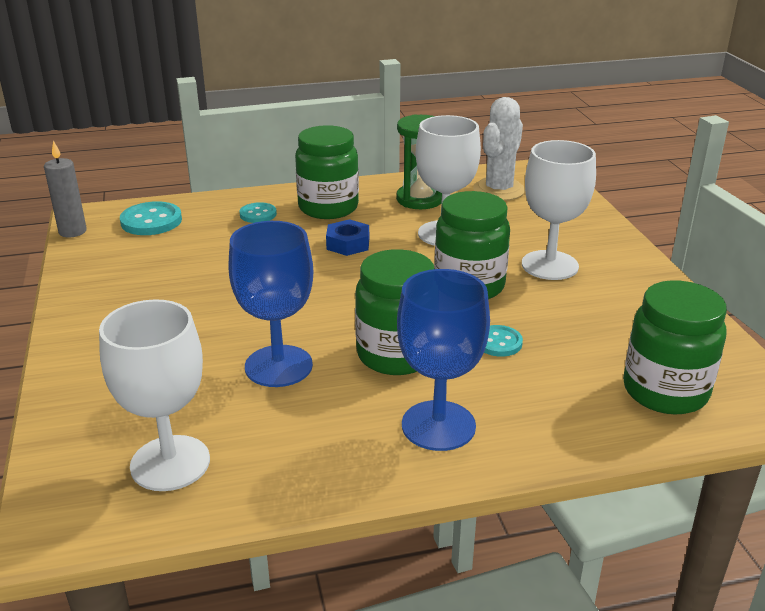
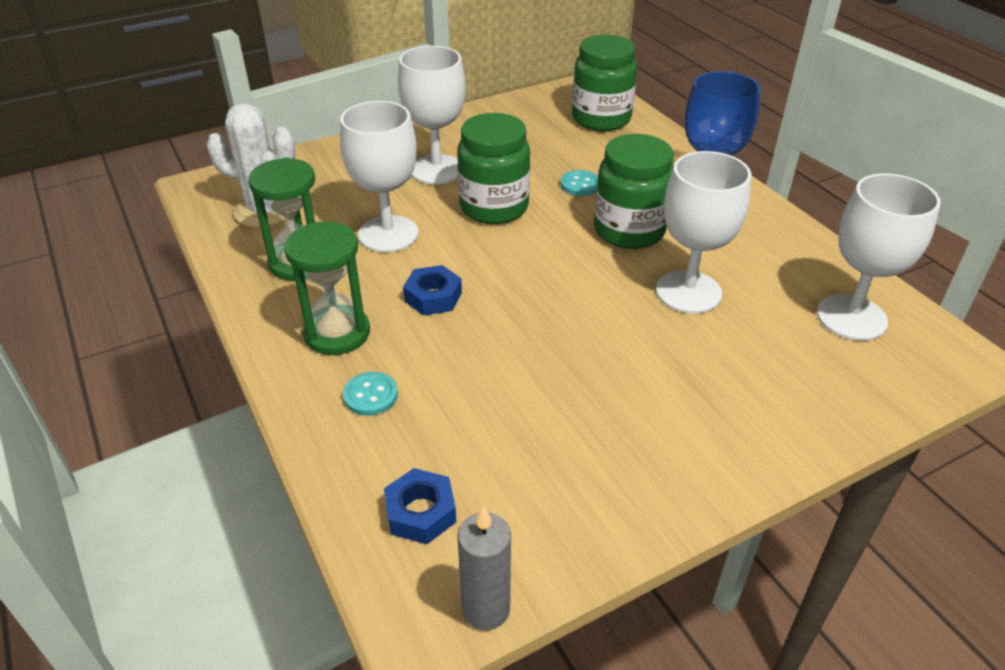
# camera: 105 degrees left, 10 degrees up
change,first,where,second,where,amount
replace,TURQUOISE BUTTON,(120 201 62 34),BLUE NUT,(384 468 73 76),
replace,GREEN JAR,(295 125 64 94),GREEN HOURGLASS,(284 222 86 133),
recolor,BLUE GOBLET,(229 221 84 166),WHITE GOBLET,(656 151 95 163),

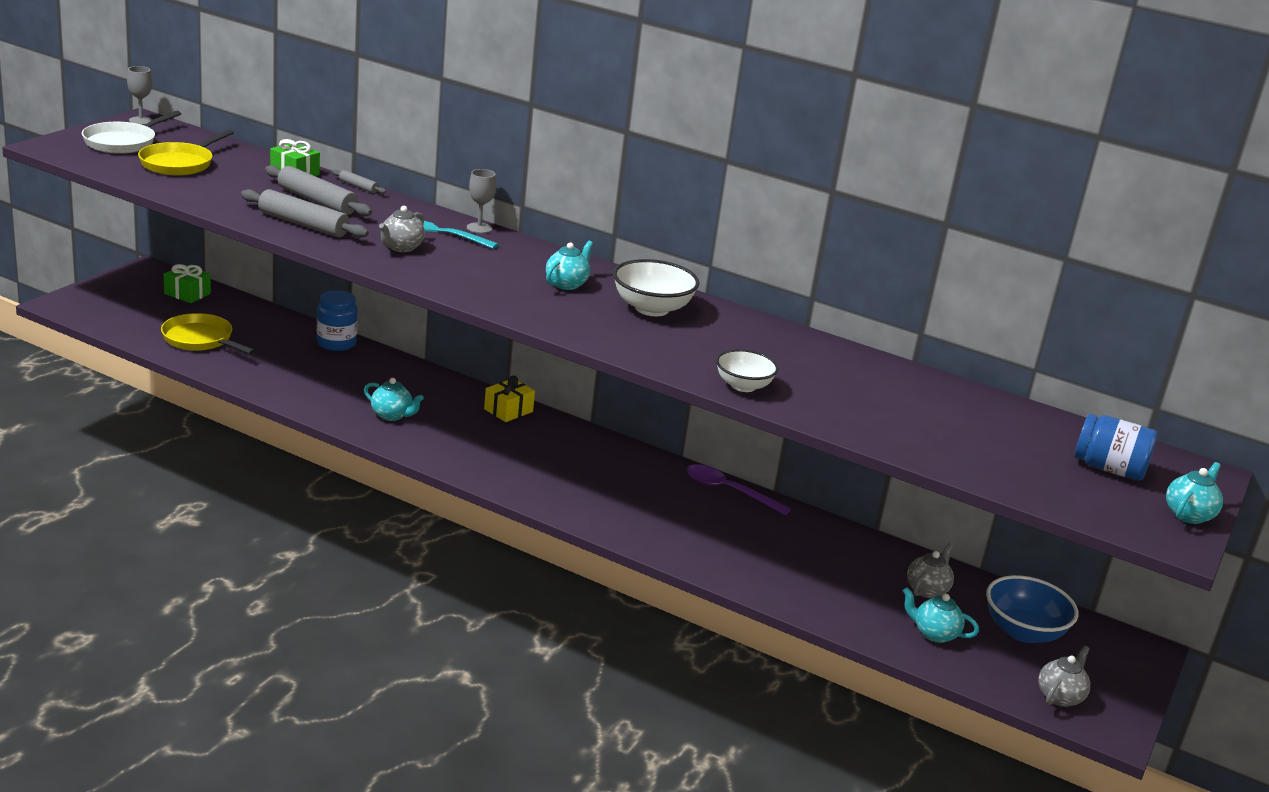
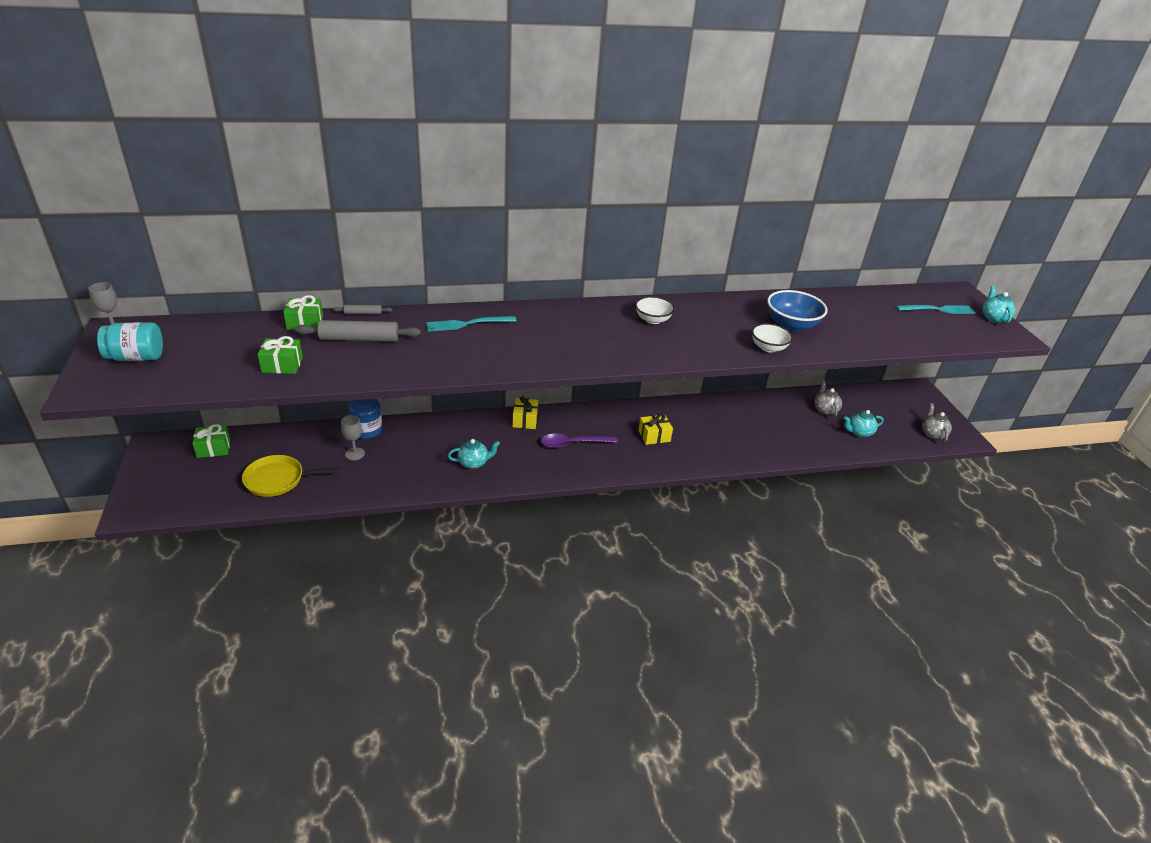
# camera: 40 degrees left, 10 degrees up
change,first,where,second,where,amount
delete,YELLOW PAN,(138 129 96 47),,,
delete,GREY ROLLING PIN,(241 189 128 49),,,
delete,GREY TEAPOT,(379 206 46 46),,,
delete,TURQUOISE TEAPOT,(546 241 47 49),,,
insert,,,GREEN GIFT,(257 336 46 38),
insert,,,YELLOW GIFT,(638 413 35 32),
move,GREY GOBLET,(467 169 29 65),,(341 415 24 45),
move,PURPLE SPOON,(686 464 105 51),,(541 434 77 14),
move,BLUE BOWL,(986 575 92 68),,(767 290 61 42),
replace,WHITE PAN,(82 111 99 43),TURQUOISE JAR,(97 322 66 39),
replace,BLUE JAR,(1074 414 84 67),TURQUOISE FORK,(896 305 80 9),
resize,WHITE BOWL,(613 259 86 57),,(635 296 40 28),x0.67

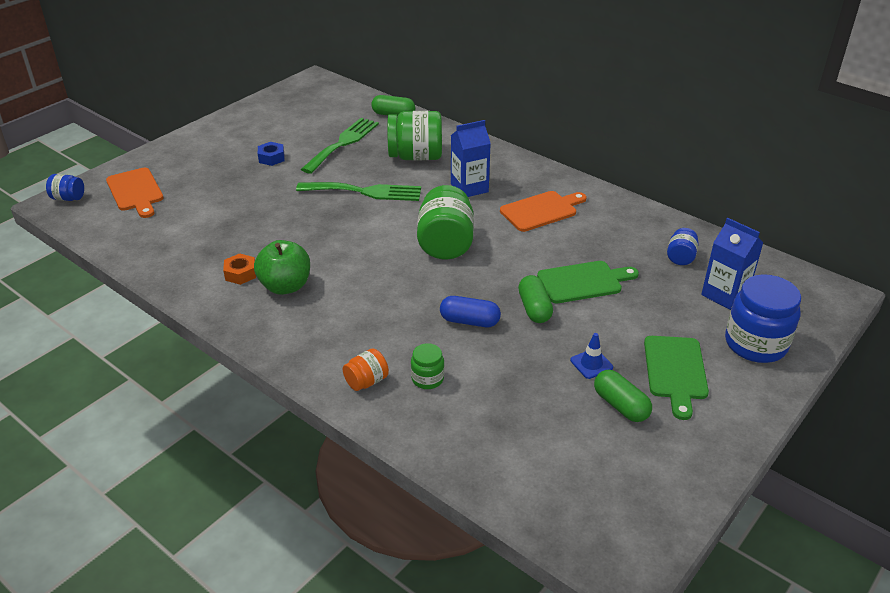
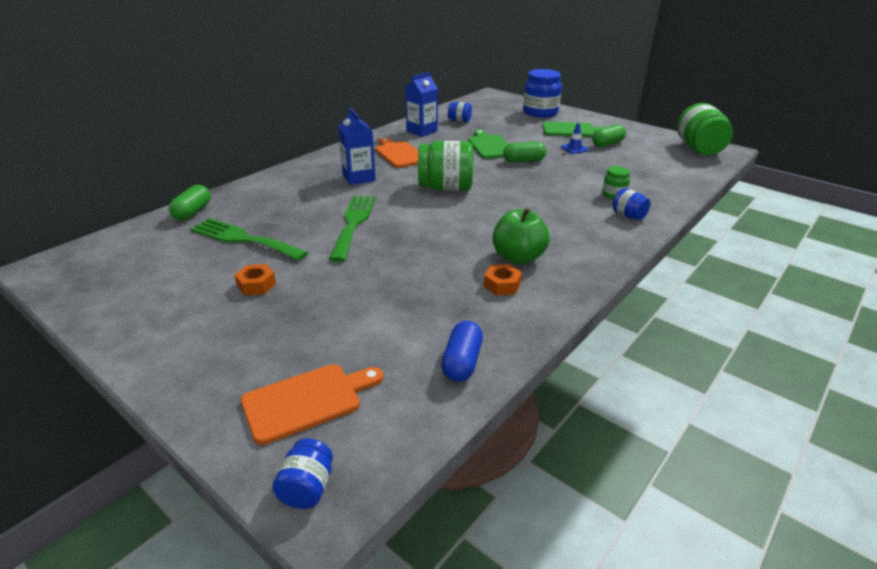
# camera: 90 degrees left, 5 degrees down
change,first,where,second,where,amount
move,GREEN JAR,(387 111 55 49),,(677 103 56 52),
move,BLUE CAPSULE,(440 296 61 31),,(441 321 42 61),
move,BLUE CARTON,(701 218 62 92),,(405 72 33 65),
recolor,BLUE NUT,(258 142 27 24),ORANGE NUT,(234 264 42 32),
recolor,ORANGE JAR,(343 348 46 43),BLUE JAR,(612 188 39 32),

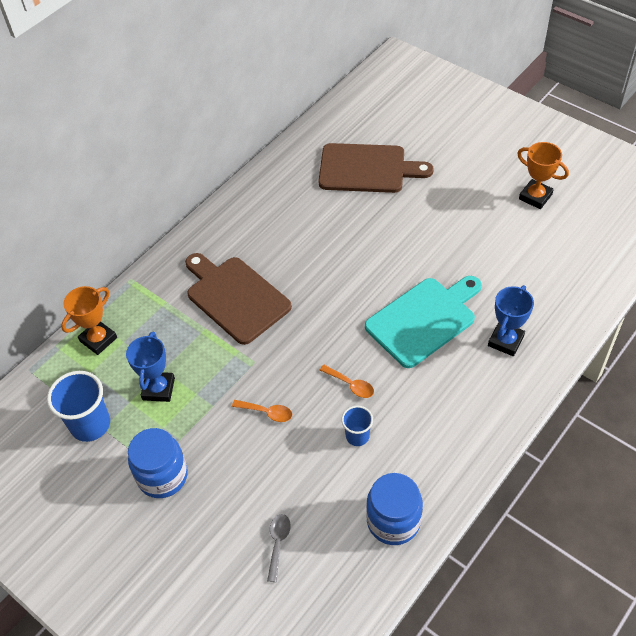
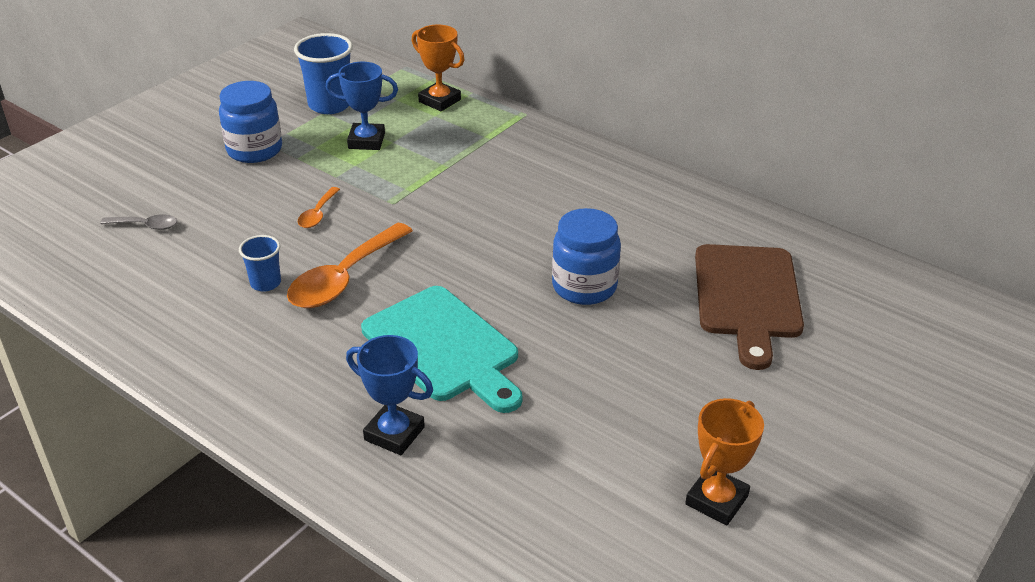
# camera: 85 degrees right, 15 degrees down
change,first,where,second,where,amount
delete,BROWN CUTTING BOARD,(185 253 107 92),,,
move,BLUE JAR,(366 473 57 72),,(552 208 69 97),
resize,ORANGE SPOON,(320 365 54 33),,(287 223 126 85),x2.03

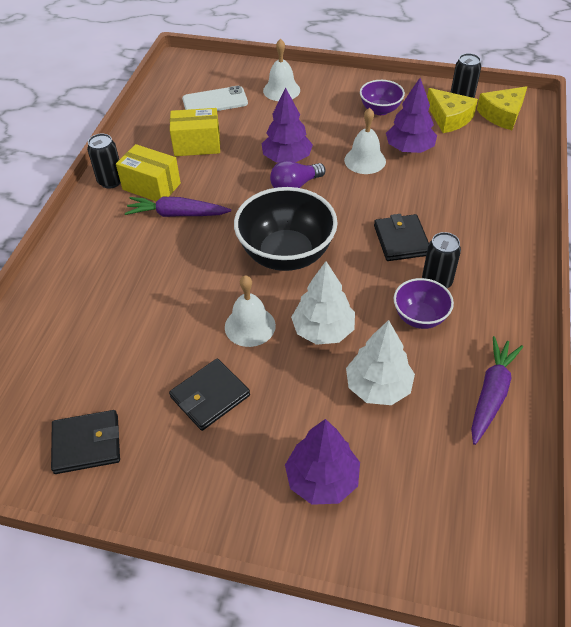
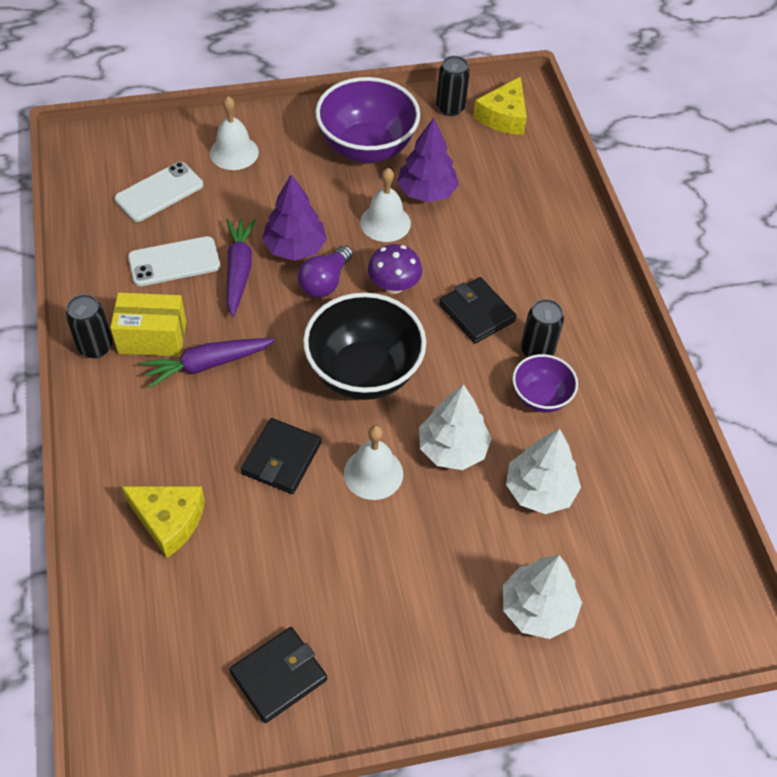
# camera: 30 degrees left, 5 degrees up
change,first,where,second,where,amount
insert,,,PURPLE MUSHROOM,(368 244 54 50),
move,BLACK WALLET,(169 359 81 72),,(241 418 80 76),
move,YELLOW CHEESE,(427 88 51 45),,(121 486 84 72),
move,PURPLE CARROT,(471 336 52 109),,(226 219 30 98),
replace,YELLOW BOX,(170 108 50 48),WHITE PHONE,(128 236 92 50),
recolor,PURPLE TREE,(285 419 75 86),WHITE TREE,(503 555 79 84),
resize,PURPLE BOWL,(360 80 45 35),,(315 77 105 86),x1.85

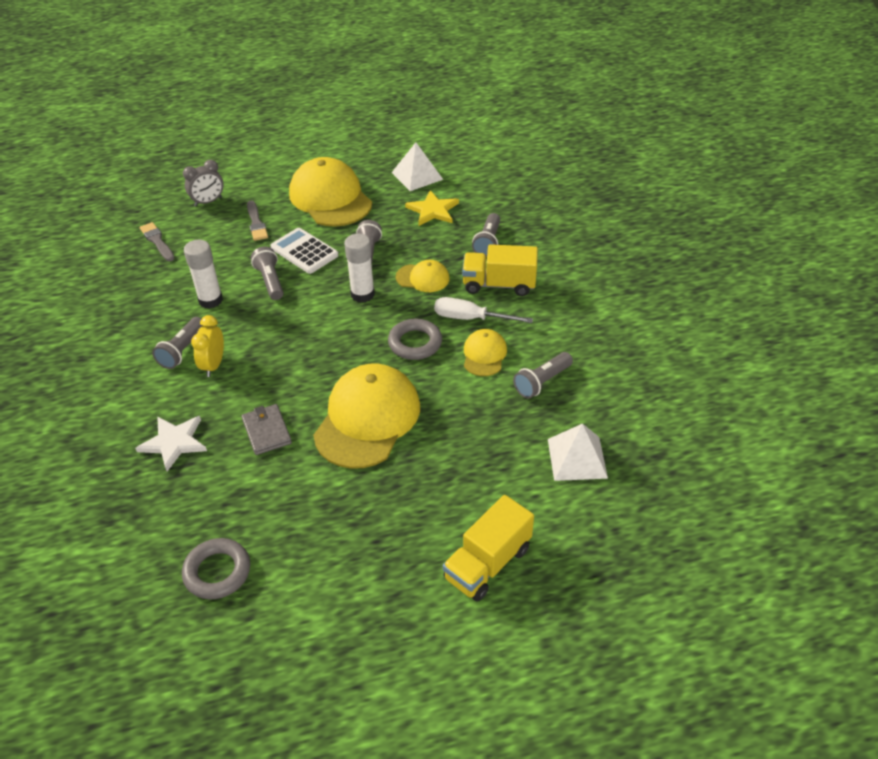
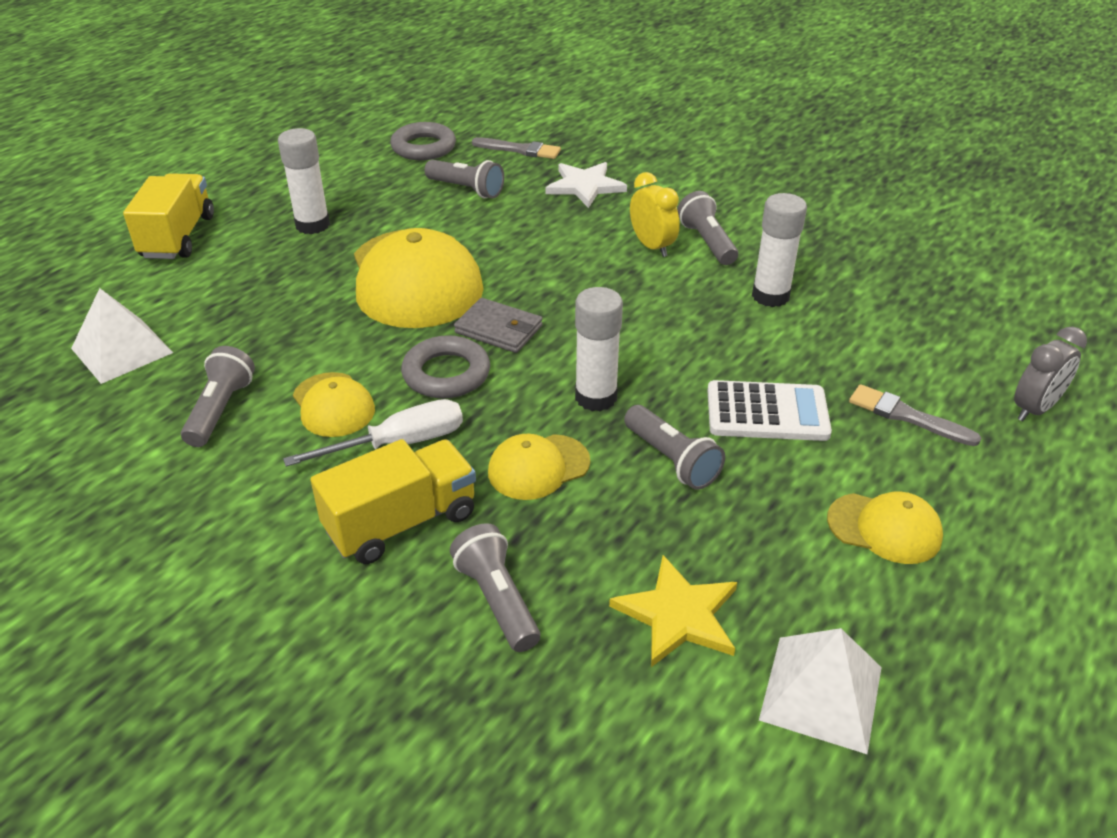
# camera: 140 degrees right, 5 degrees down
change,first,where,second,where,amount
insert,,,WHITE GLUE STICK,(278 128 52 106),
move,GREY BRUSH,(140 222 35 39),,(472 137 89 22),
move,GREY WALLET,(242 404 50 51),,(454 298 88 55),
move,GREY FLASHLIGHT,(251 246 33 54),,(424 160 80 39),
rotate,GREY CLOCK,(183 160 41 46),,(1014 327 73 94),150 degrees counterclockwise
resize,YELLOW CAP,(289 157 83 70),,(827 491 116 73),x0.50

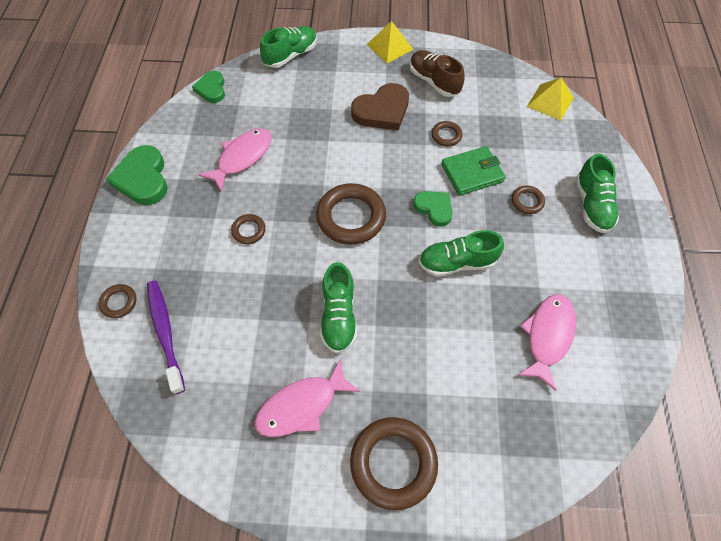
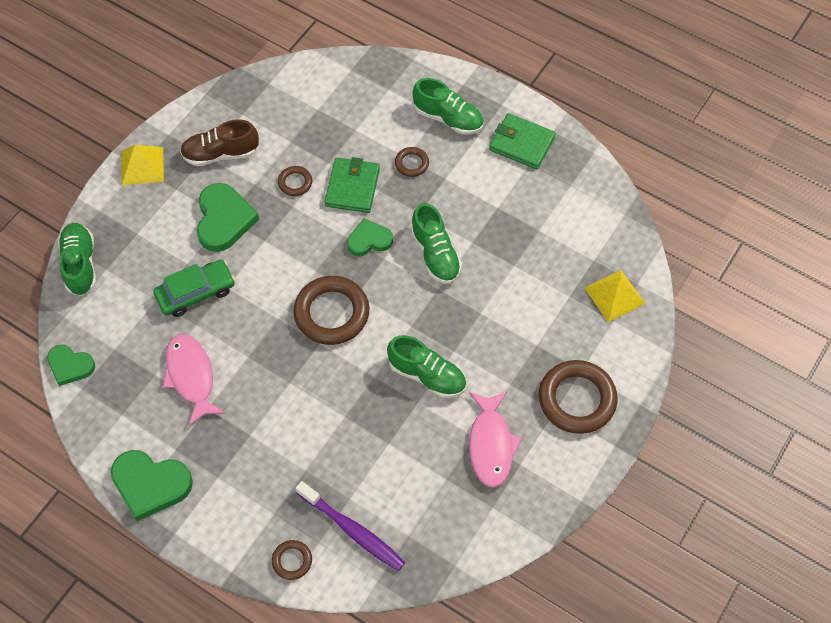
# camera: 60 degrees left, 0 degrees up
change,first,where,second,where,amount
delete,BROWN RING,(231 214 35 30),,,
delete,PINK FISH,(518 294 58 97),,,
insert,,,GREEN CAR,(153 260 82 57),
insert,,,GREEN WALLET,(489 113 67 56),
move,YELLOW PYRAMID,(527 77 47 44),,(585 270 60 52),
recolor,BROWN HEART,(351 83 58 48),GREEN HEART,(197 183 62 69),
rotate,PURPLE TOOTHBRUSH,(147 281 38 113),,(296 481 109 90),150 degrees counterclockwise
rotate,GREEN SHOE,(419 230 85 47),,(411 203 51 81),45 degrees counterclockwise

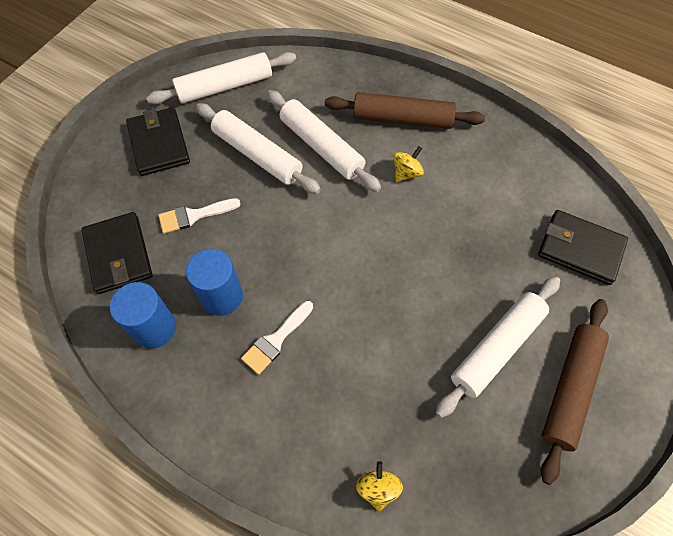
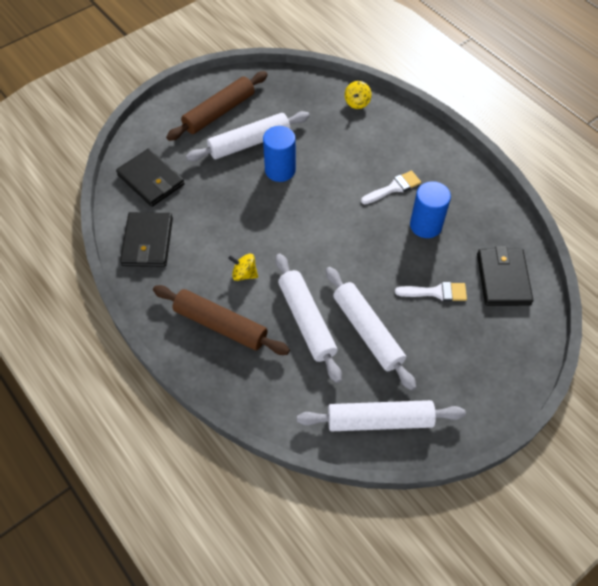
# camera: 160 degrees left, 5 degrees down
change,first,where,second,where,amount
move,BLUE CYLINDER,(110 282 66 67),,(263 126 33 56),
move,BLACK WALLET,(126 107 64 69),,(120 212 53 55),
rotate,YELLOW SPINNING TOP,(393 146 31 36),,(228 254 30 27),45 degrees clockwise

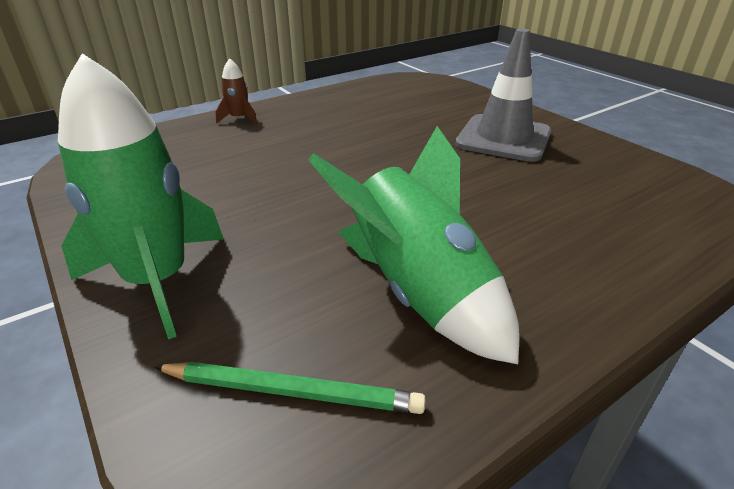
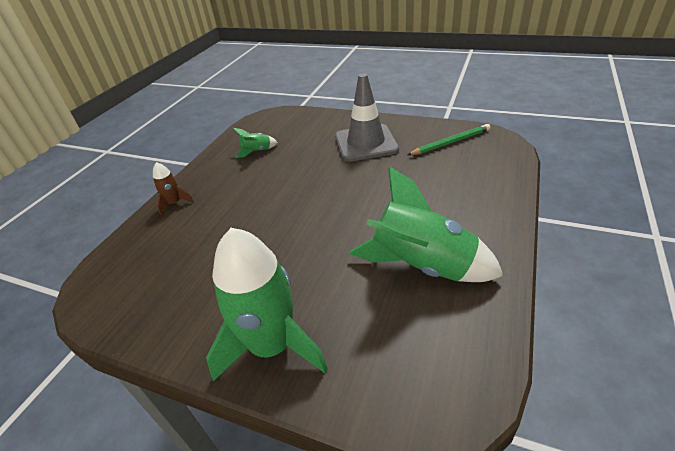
# camera: 30 degrees left, 5 degrees up
change,first,where,second,where,amount
insert,,,GREEN ROCKET,(233 128 45 30),
move,GREEN PENCIL,(154 362 272 52),,(407 124 83 31),

